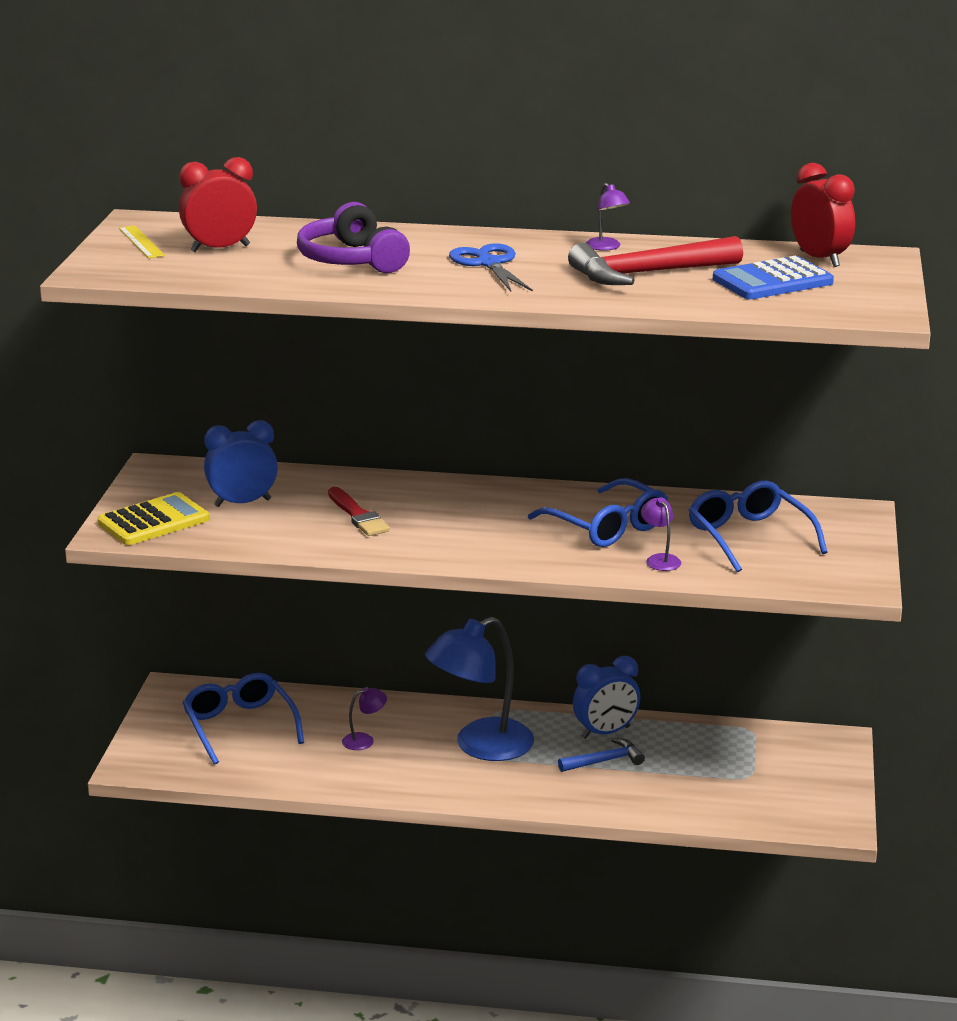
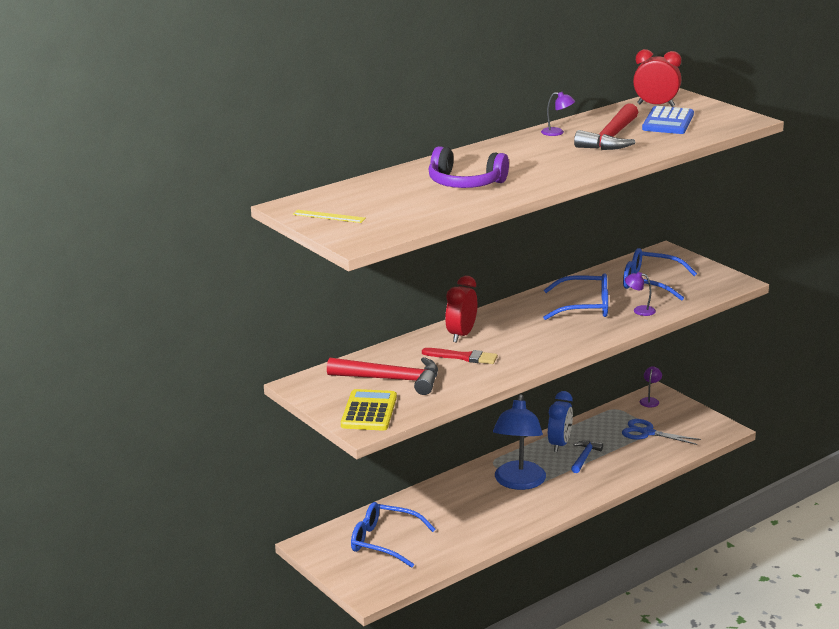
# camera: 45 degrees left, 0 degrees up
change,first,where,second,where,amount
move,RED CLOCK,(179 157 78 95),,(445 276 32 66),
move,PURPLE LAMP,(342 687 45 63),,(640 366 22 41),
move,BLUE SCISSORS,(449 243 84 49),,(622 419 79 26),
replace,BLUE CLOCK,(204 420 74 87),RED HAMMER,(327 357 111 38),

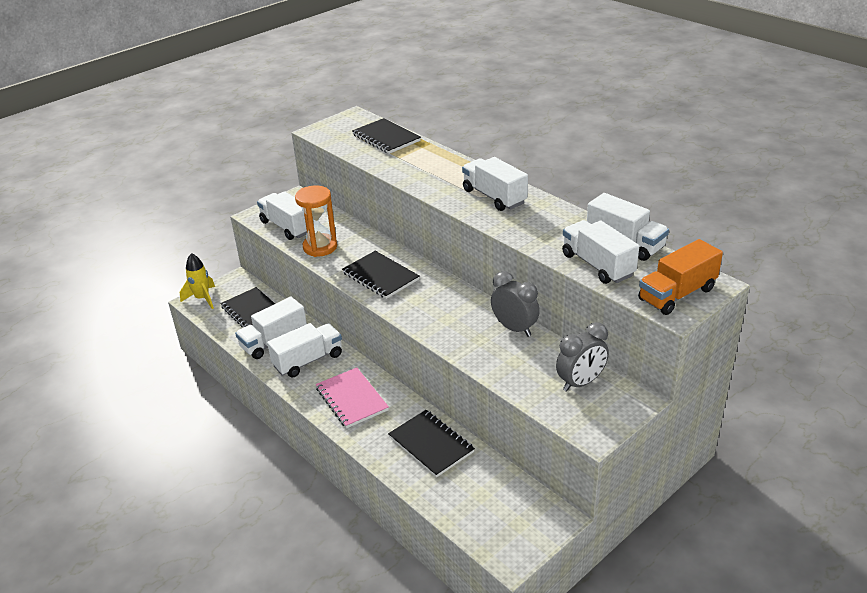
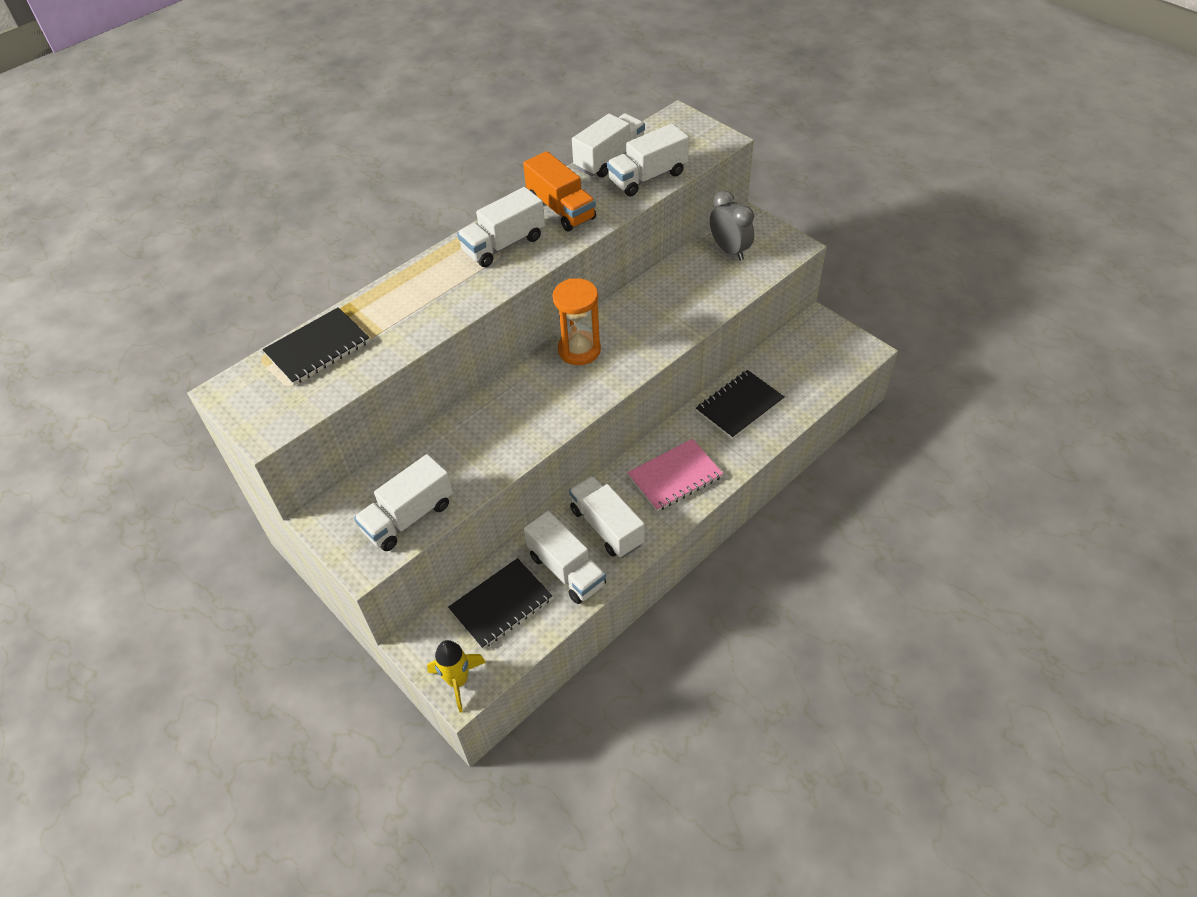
# camera: 90 degrees left, 15 degrees up
change,first,where,second,where,amount
delete,BLACK NOTEBOOK,(342 251 77 48),,,
delete,GREY CLOCK,(491 271 49 66),,,
move,ORANGE HOURGLASS,(295 185 42 72),,(552 278 49 87),
move,ORANGE TRUCK,(638 239 85 76),,(523 151 73 80),

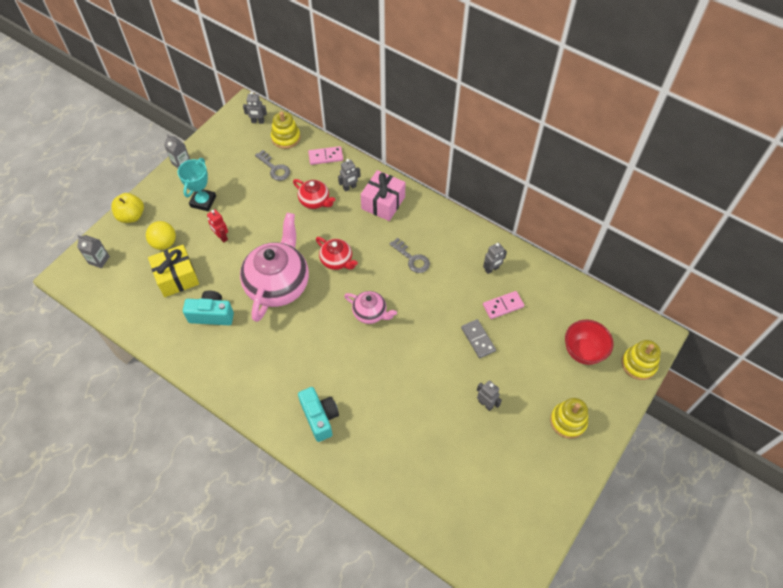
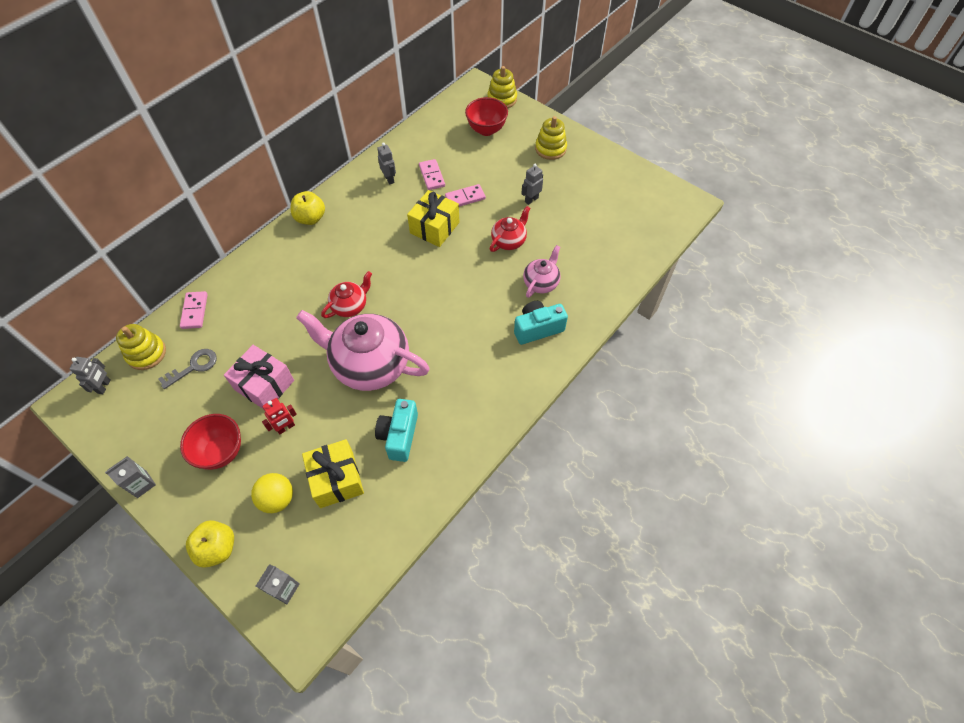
# camera: 85 degrees left, 0 degrees up
change,first,where,second,where,amount
delete,GREY ROBOT,(338 159 23 33),,,
delete,GREY KEY,(390 237 40 36),,,
insert,,,YELLOW APPLE,(290 191 35 34),
insert,,,YELLOW GIFT,(407 190 53 57),
move,RED TEAPOT,(293 179 42 30),,(490 206 40 46),
move,PINK TEAPOT,(344 291 53 33),,(523 245 38 53),
move,PINK GIFT,(361 170 45 51),,(224 345 70 64),
replace,TURQUOISE TROPHY,(177 158 39 53),RED BOWL,(180 414 61 56),
recolor,GREY DOMINO,(461 319 35 39),PINK DOMINO,(445 184 41 23),

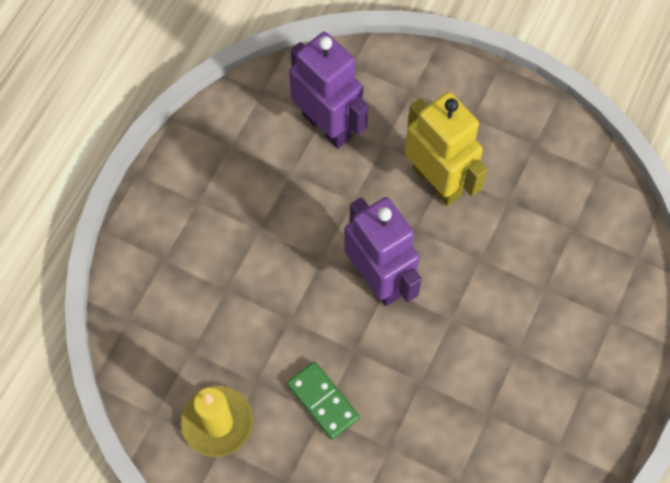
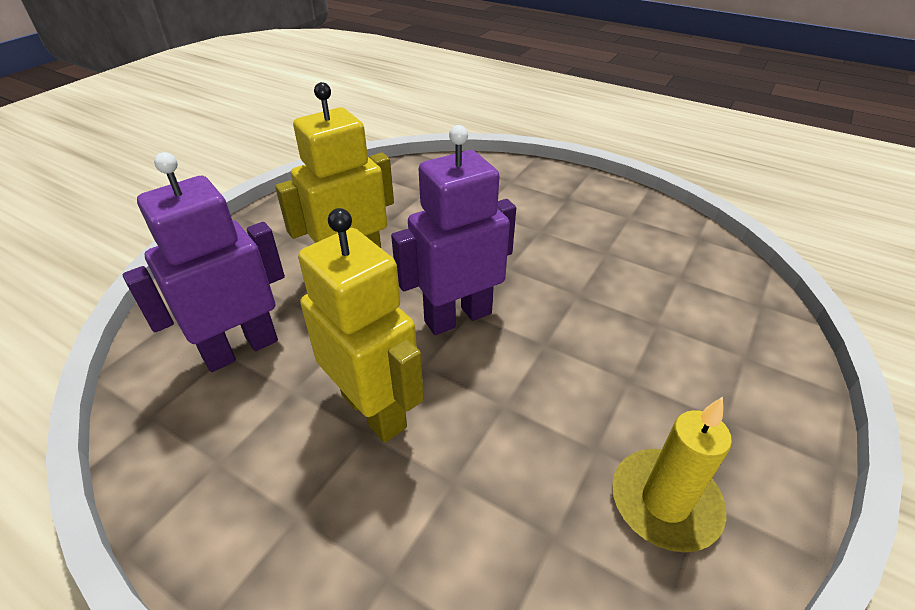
# camera: 85 degrees left, 25 degrees down
change,first,where,second,where,amount
delete,GREEN DOMINO,(287 361 73 78),,,
insert,,,YELLOW ROBOT,(298 208 126 235),

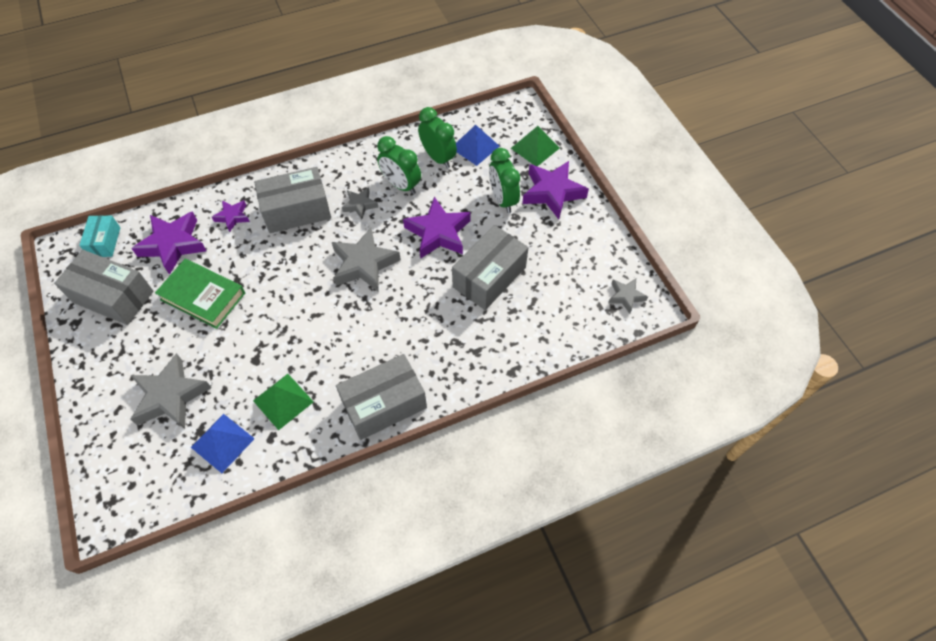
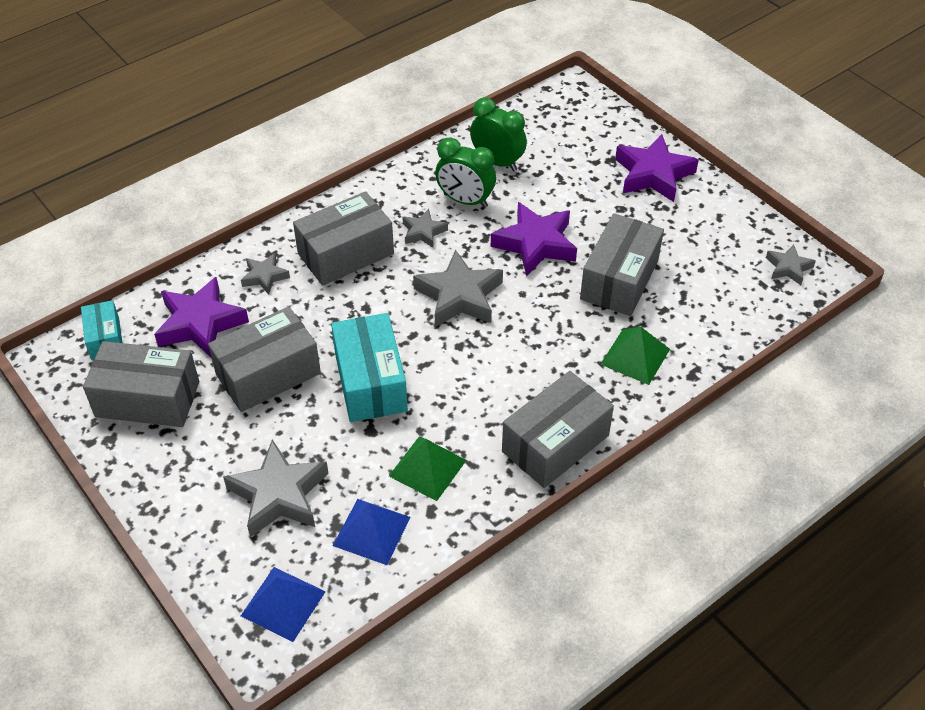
# camera: 15 degrees left, 10 degrees down
change,first,where,second,where,amount
delete,GREEN CLOCK,(489 148 31 65),,,
insert,,,TURQUOISE BOX,(331 313 77 109),
move,BLUE PYRAMID,(456 125 44 41),,(241 567 85 75),
move,GREEN PYRAMID,(511 126 49 40),,(600 327 70 58),
replace,GREEN BOOK,(155 259 90 70),GREY BOX,(208 306 113 106),
recolor,PURPLE STAR,(212 200 38 32),GREY STAR,(241 253 49 42),

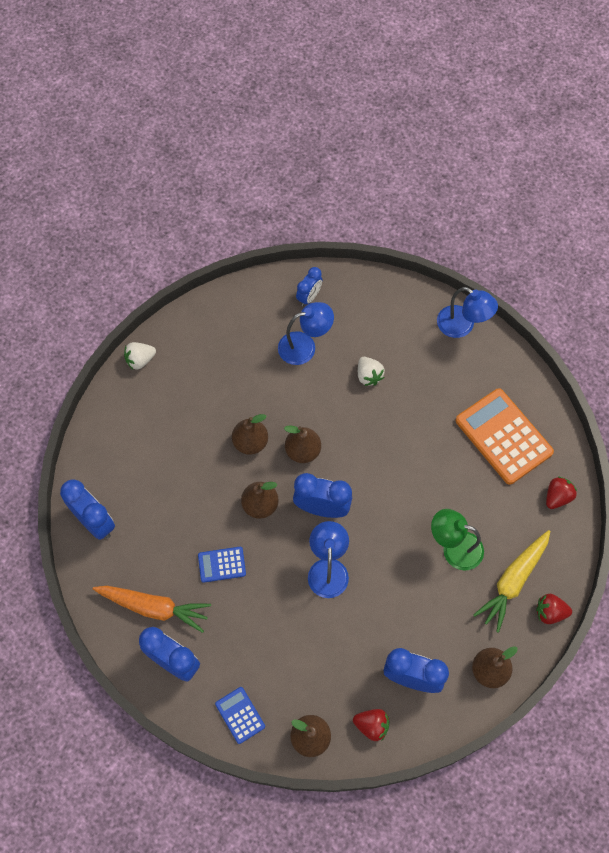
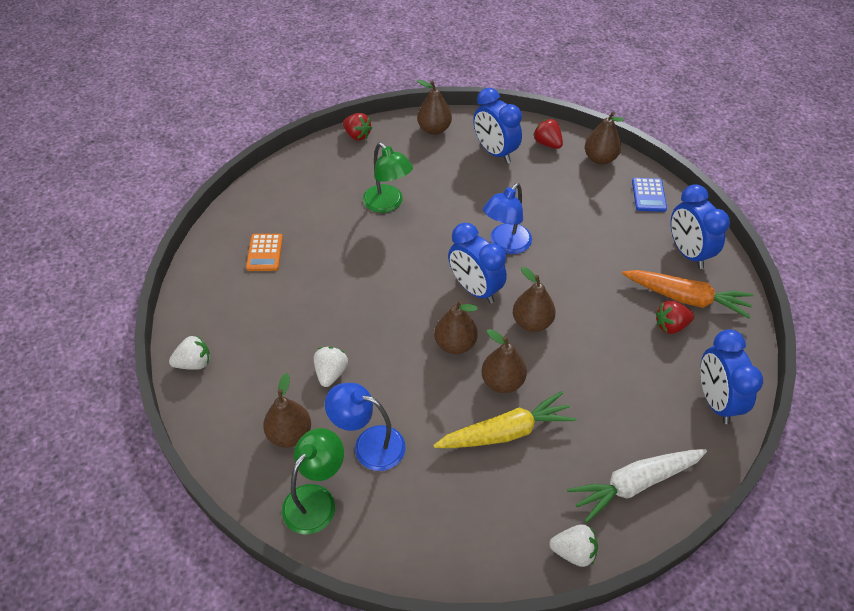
# camera: 145 degrees left, 15 degrees down
change,first,where,second,where,amount
delete,BLUE CALCULATOR,(198 547 48 36),,,
insert,,,BROWN PEAR,(263 373 48 75),
insert,,,WHITE CARROT,(567 449 140 74),
move,YELLOW CARROT,(473 530 77 103),,(433 391 144 57),
move,RED STRAWBERRY,(546 477 31 32),,(655 300 39 34),
replace,BLUE CLOCK,(296 267 27 39),GREEN LAMP,(282 428 62 107),
replace,BLUE LAMP,(437 287 61 51),WHITE STRAWBERRY,(169 335 41 35),
rotate,ORANGE CARROT,(93 586 118 47),,(622 270 131 49),150 degrees clockwise
resize,ORANGE CALCULATOR,(456 388 98 97),,(246 234 37 37),x0.49

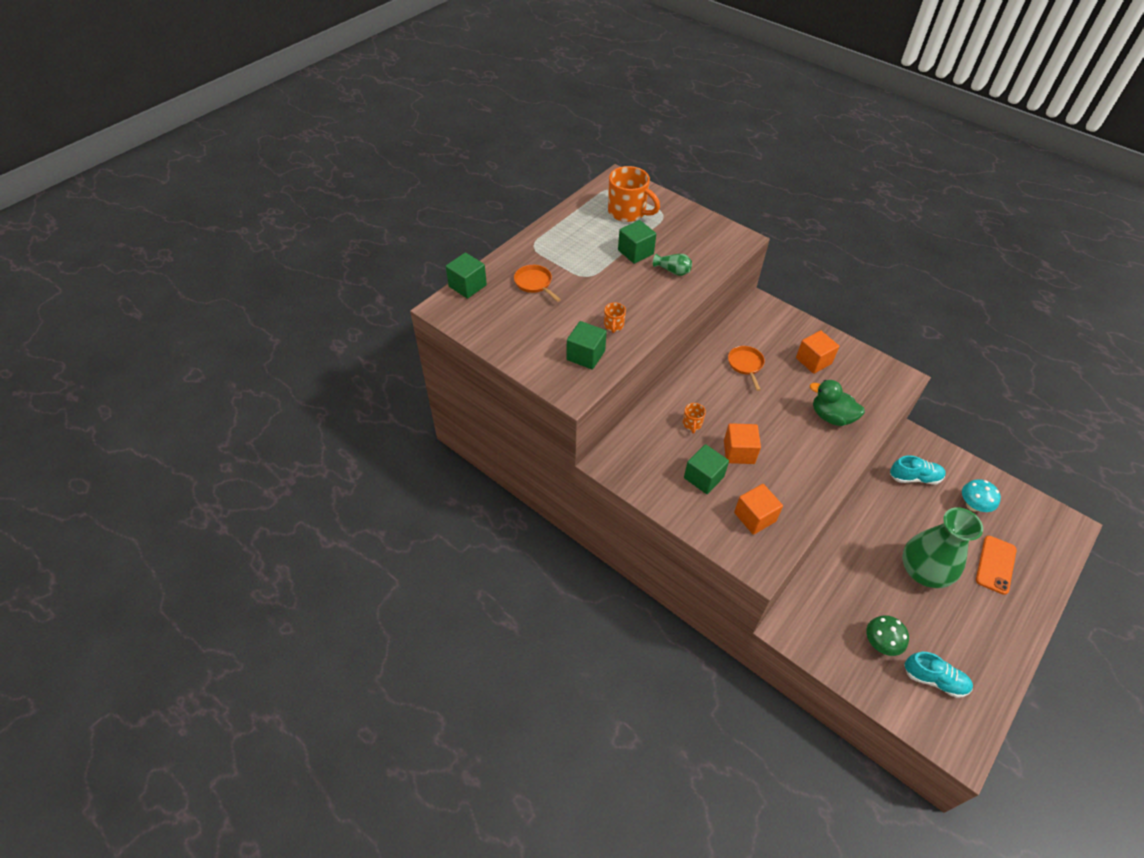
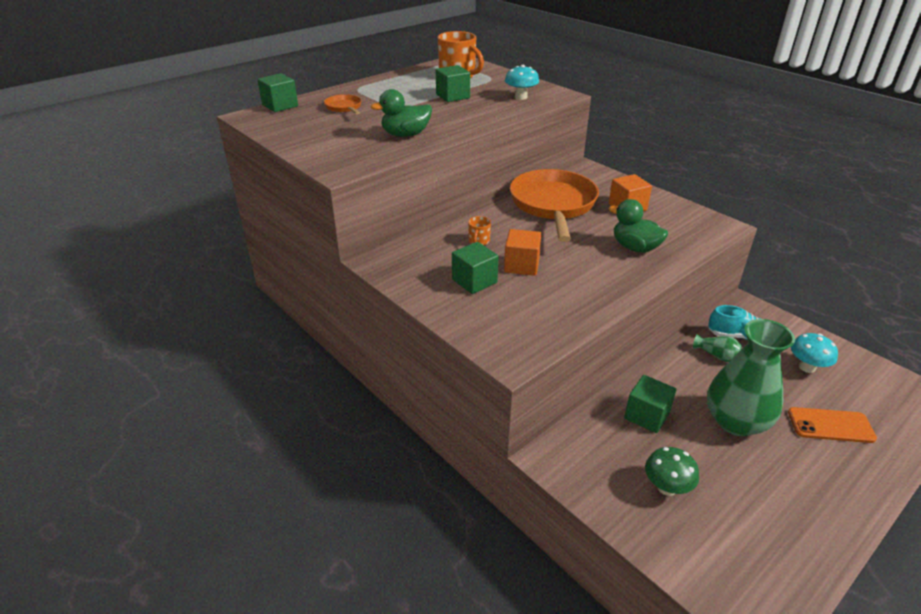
# camera: 10 degrees right, 15 degrees down
change,first,where,second,where,amount
delete,ORANGE CUBE,(734 484 49 51),,,
delete,TURQUOISE SHOE,(904 652 69 46),,,
insert,,,TURQUOISE MUSHROOM,(505 65 34 35),
move,GREEN CUBE,(566 321 41 49),,(624 375 52 58),
move,GREEN VASE,(653 254 39 22),,(693 334 49 28),
replace,ORANGE MUG,(604 303 22 30),GREEN DUCK,(371 89 61 48),
rotate,ORANGE PHONE,(976 536 41 59),,(788 407 89 36),60 degrees clockwise
resize,ORANGE PAN,(728 346 37 45),,(510 169 89 73),x2.30

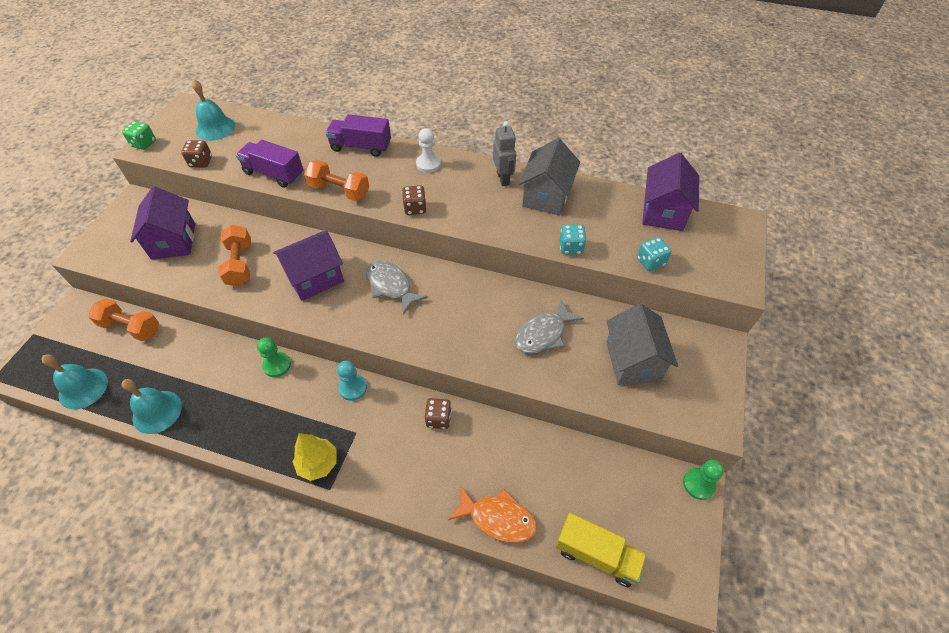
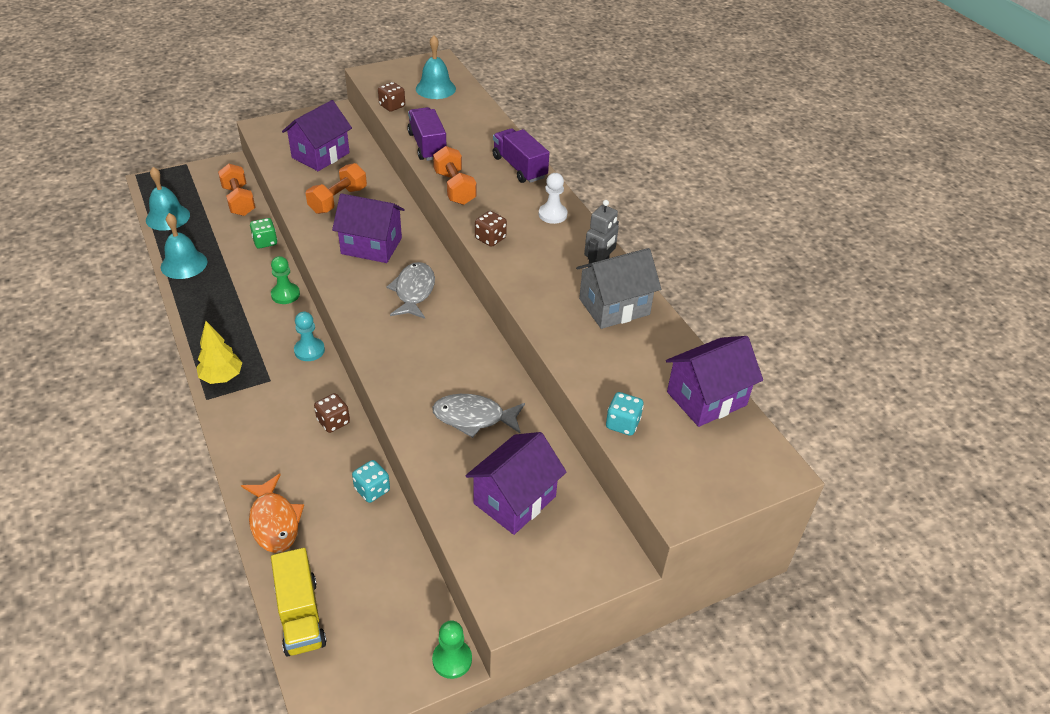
# camera: 45 degrees right, 10 degrees down
change,first,where,second,where,amount
move,GREEN DICE,(122 121 34 29),,(250 218 27 30),
move,TURQUOISE DICE,(560 224 27 31),,(352 460 38 43),
recolor,GREY HOUSE,(606 304 72 81),PURPLE HOUSE,(465 432 101 103),

